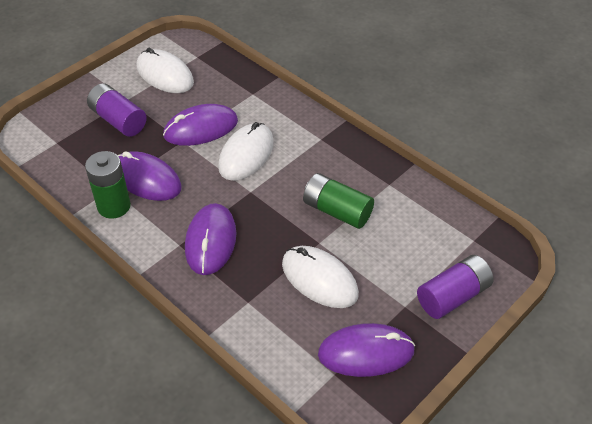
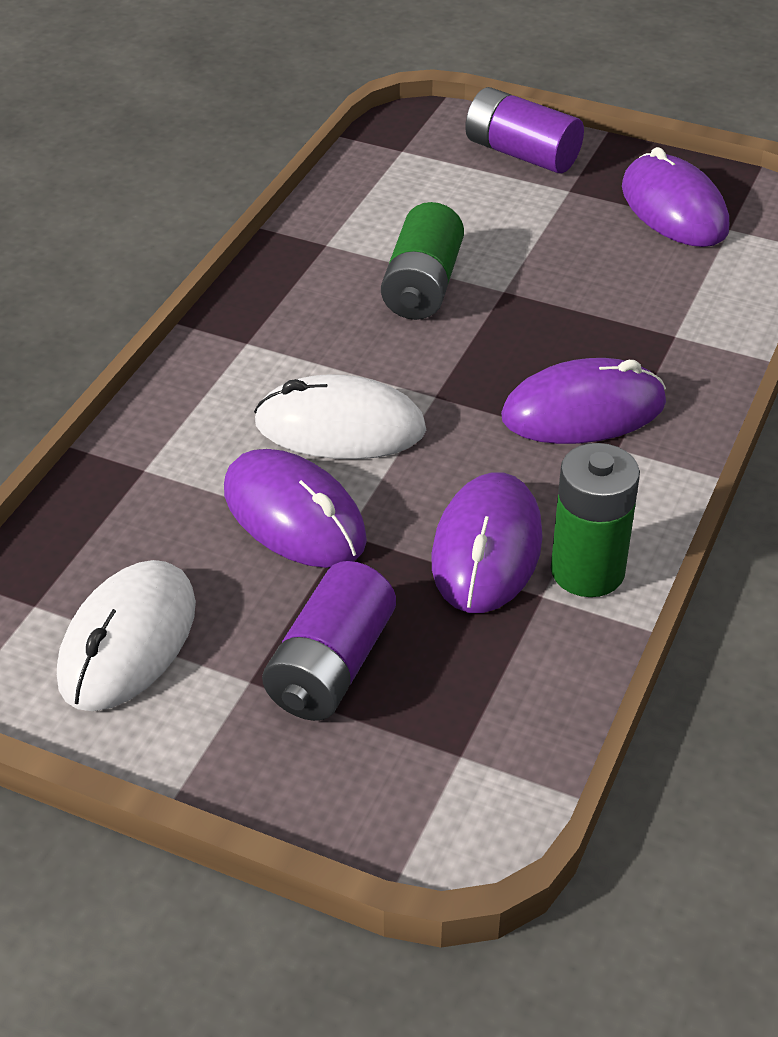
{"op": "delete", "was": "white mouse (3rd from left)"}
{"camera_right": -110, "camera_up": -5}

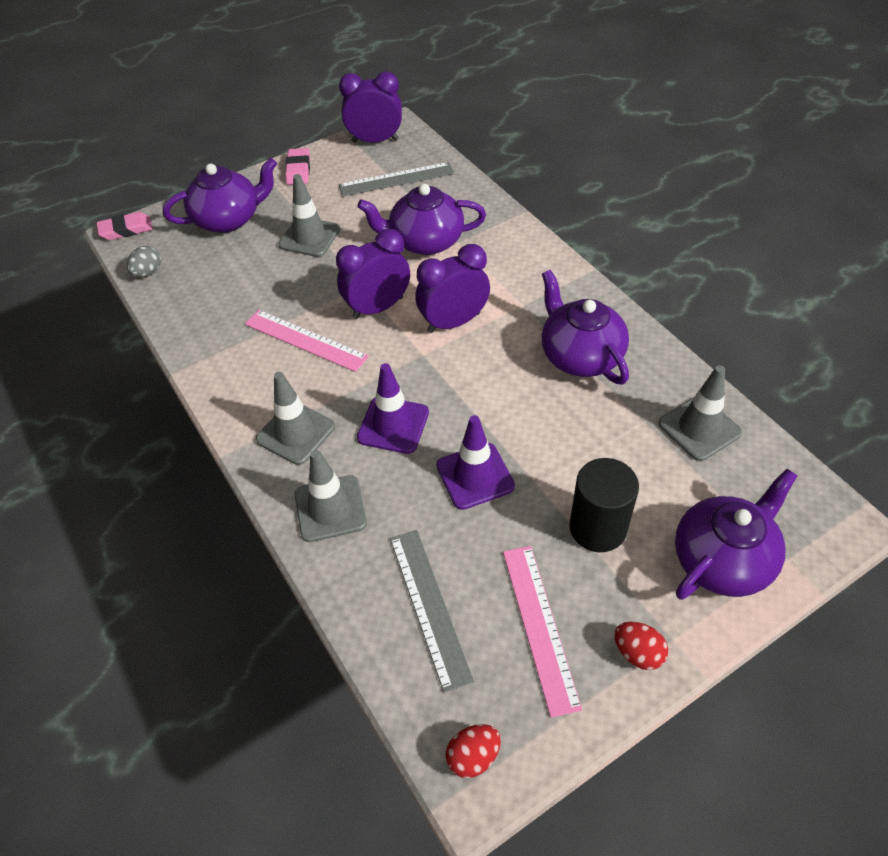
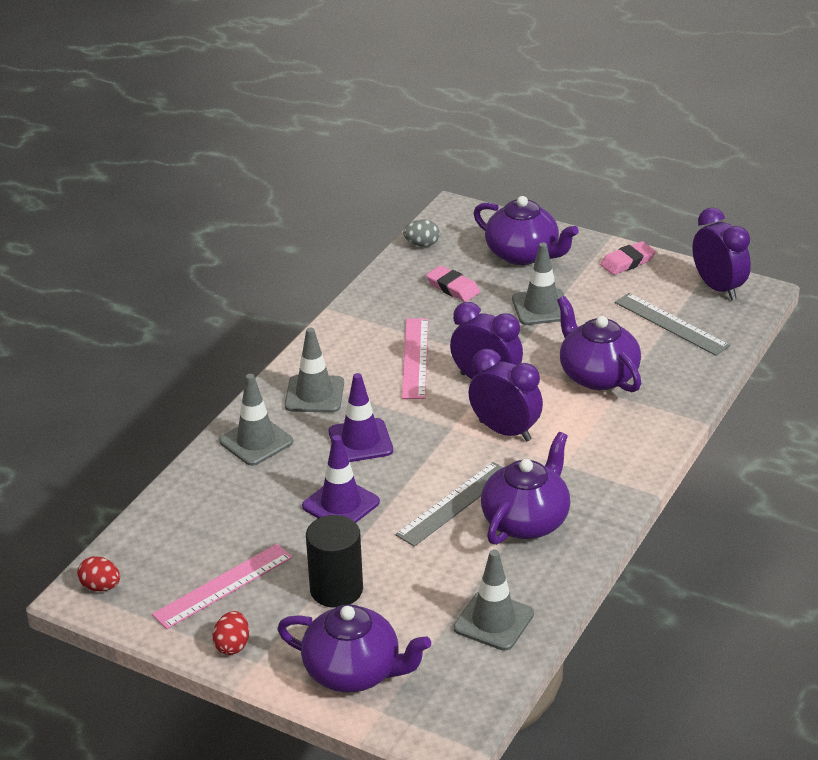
{"op": "move", "was": "grey ruler (2nd from left in the first image)", "now": "grey ruler (1st from left)"}
{"op": "move", "was": "rosy pencil eraser (1st from left)"}
{"camera_right": 60, "camera_up": -15}

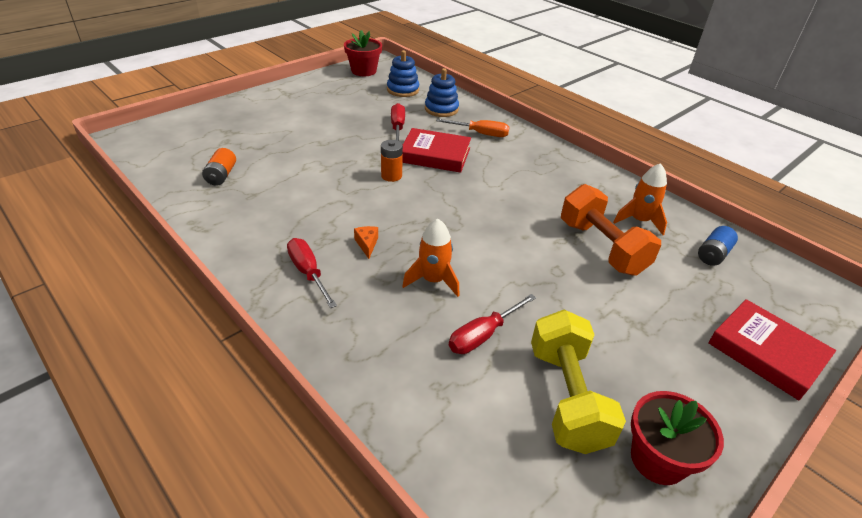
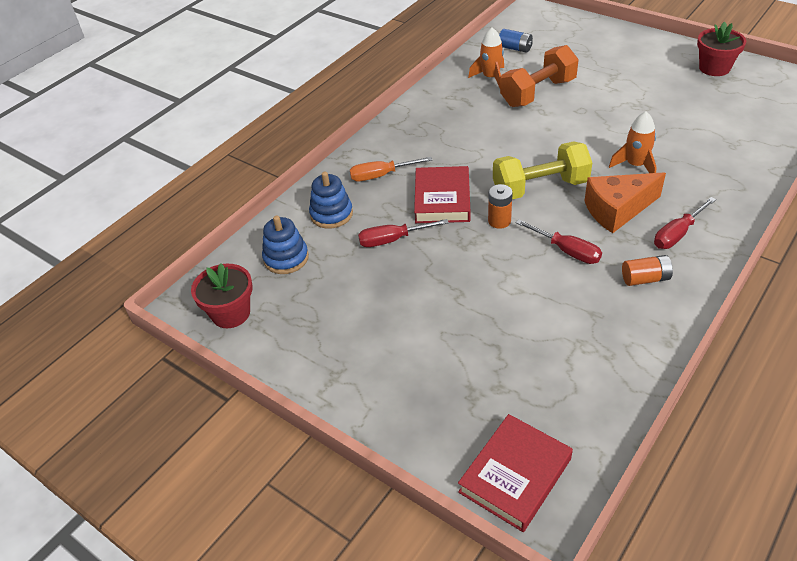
{"op": "rotate", "was": "orange screwdriver", "clockwise": -105}
{"op": "move", "was": "scarlet hardcover (2nd from left)"}
{"op": "move", "was": "golden hand weight"}
{"op": "move", "was": "scarlet screwdriver (3rd from left in the first image)", "now": "scarlet screwdriver (2nd from left)"}
{"op": "resize", "was": "orange cheese", "ratio": 2.39}
{"op": "move", "was": "orange power cell (1st from left in the first image)", "now": "orange power cell (2nd from left)"}
{"camera_right": -95, "camera_up": 5}

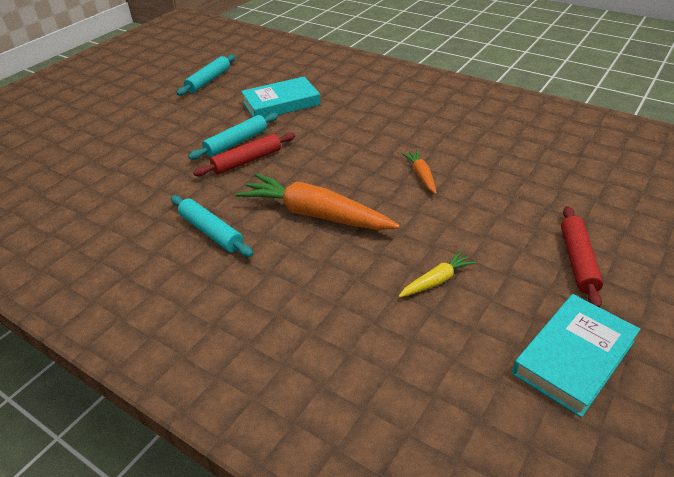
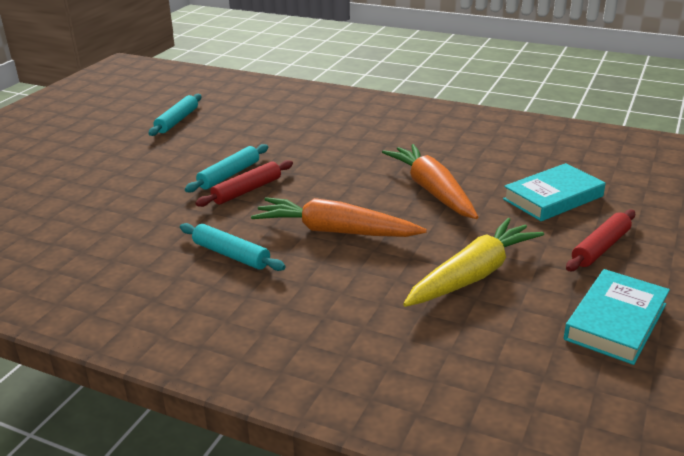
{"op": "resize", "was": "orange root vegetable (2nd from left)", "ratio": 2.11}
{"op": "resize", "was": "golden root vegetable", "ratio": 2.11}
{"op": "move", "was": "teal hardcover (1st from left)"}
{"op": "rotate", "was": "scarlet rolling pin (2nd from left)", "clockwise": 45}
{"camera_right": -10, "camera_up": -10}

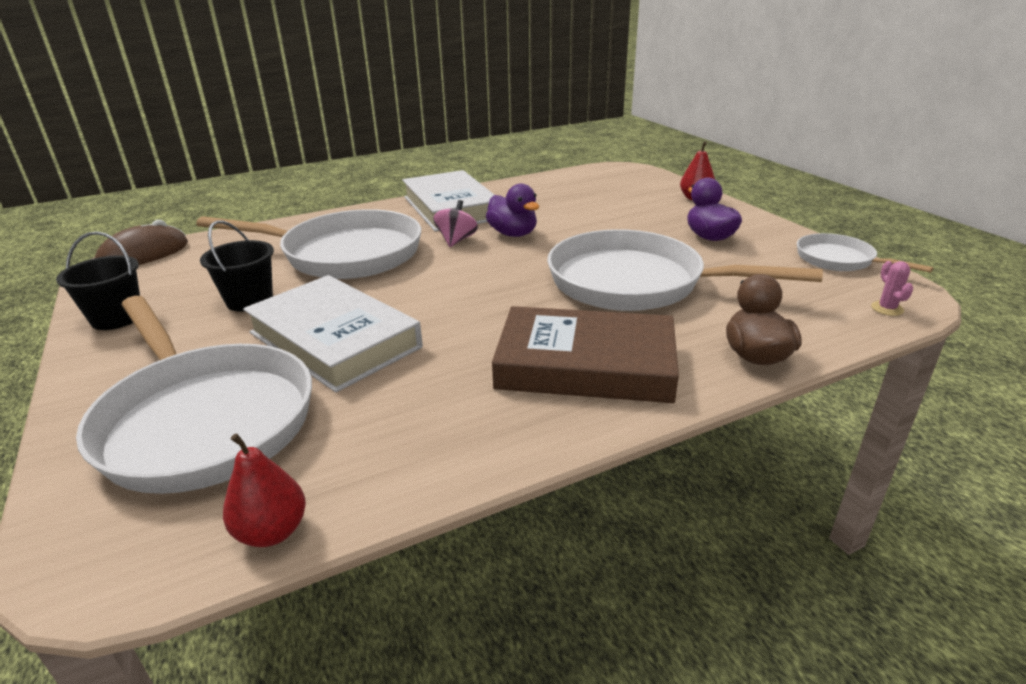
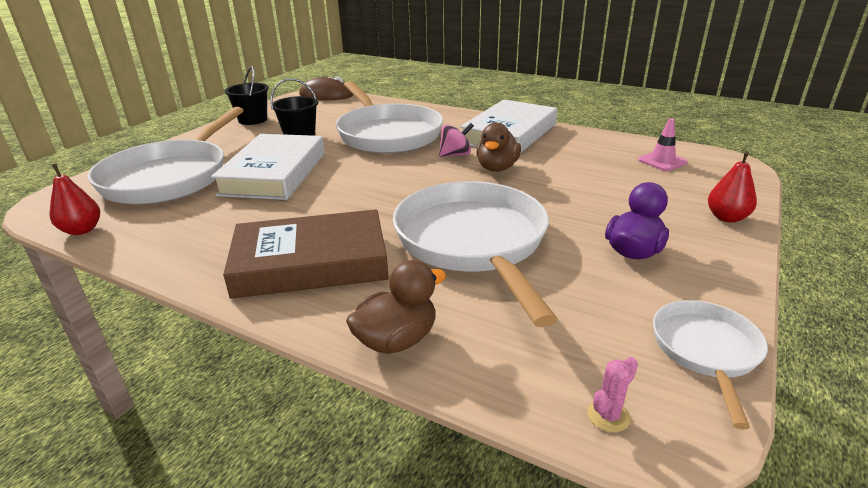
{"op": "rotate", "was": "brown hardcover", "clockwise": -75}
{"op": "recolor", "was": "purple rubber duck (1st from left)", "now": "brown rubber duck (2nd from left)"}
{"op": "insert", "now": "rosy road cone"}
{"camera_right": 55, "camera_up": 0}

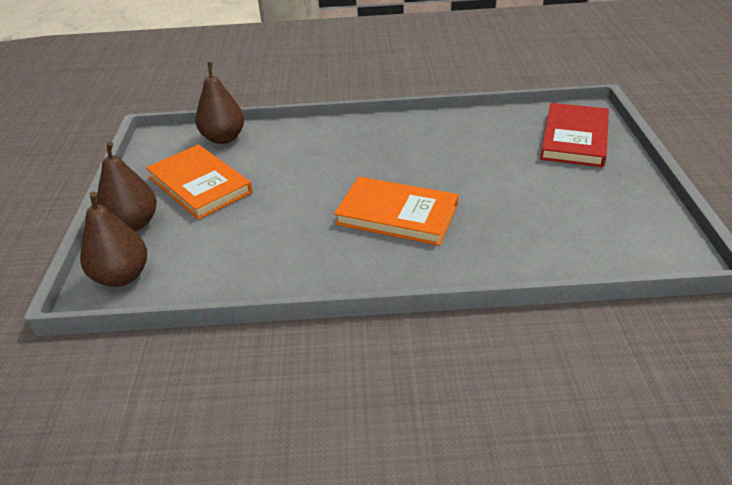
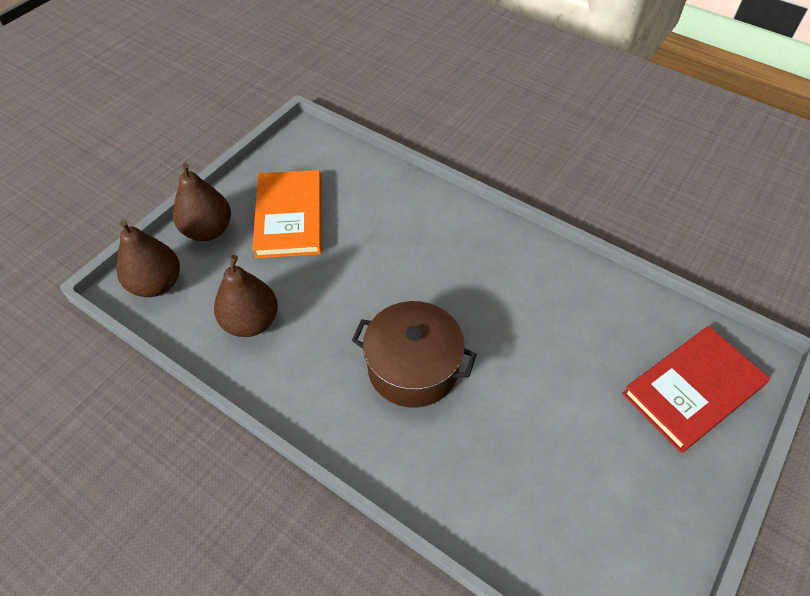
{"op": "move", "was": "brown pear (3rd from left)"}
{"op": "replace", "was": "orange hardcover (2nd from left)", "now": "brown cooking pot"}
{"camera_right": 35, "camera_up": 15}

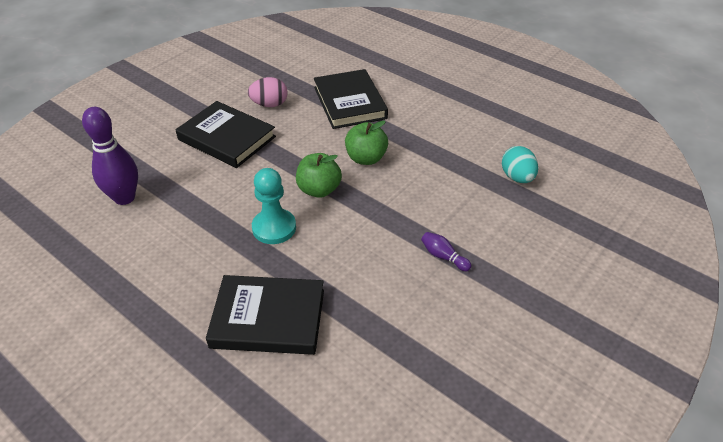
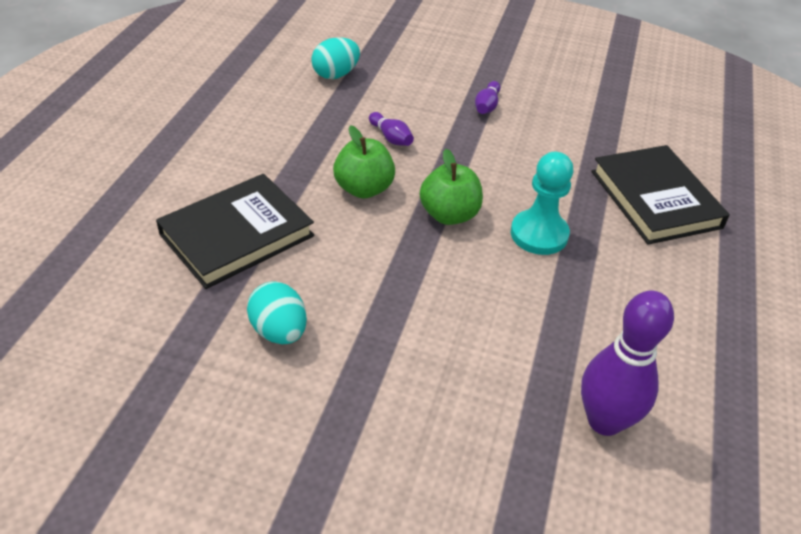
{"op": "recolor", "was": "rosy egg shape", "now": "teal egg shape (1st from left)"}
{"op": "insert", "now": "purple bowling pin (1st from left)"}
{"op": "delete", "was": "black hardcover (1st from left)"}
{"camera_right": -115, "camera_up": 0}

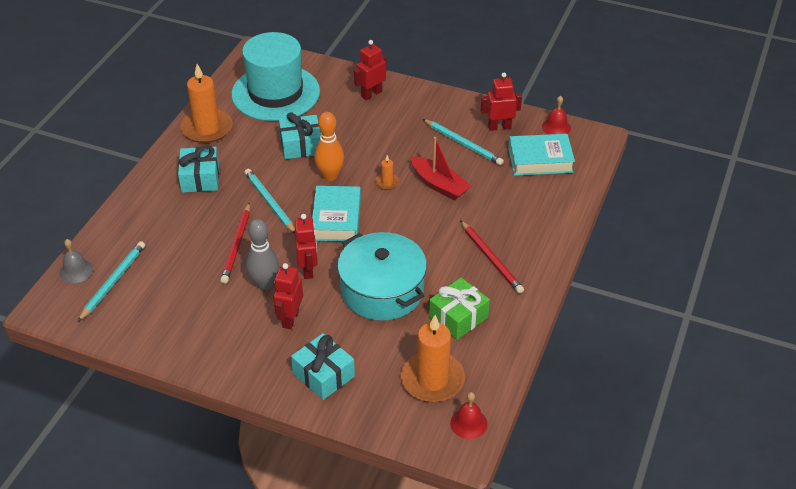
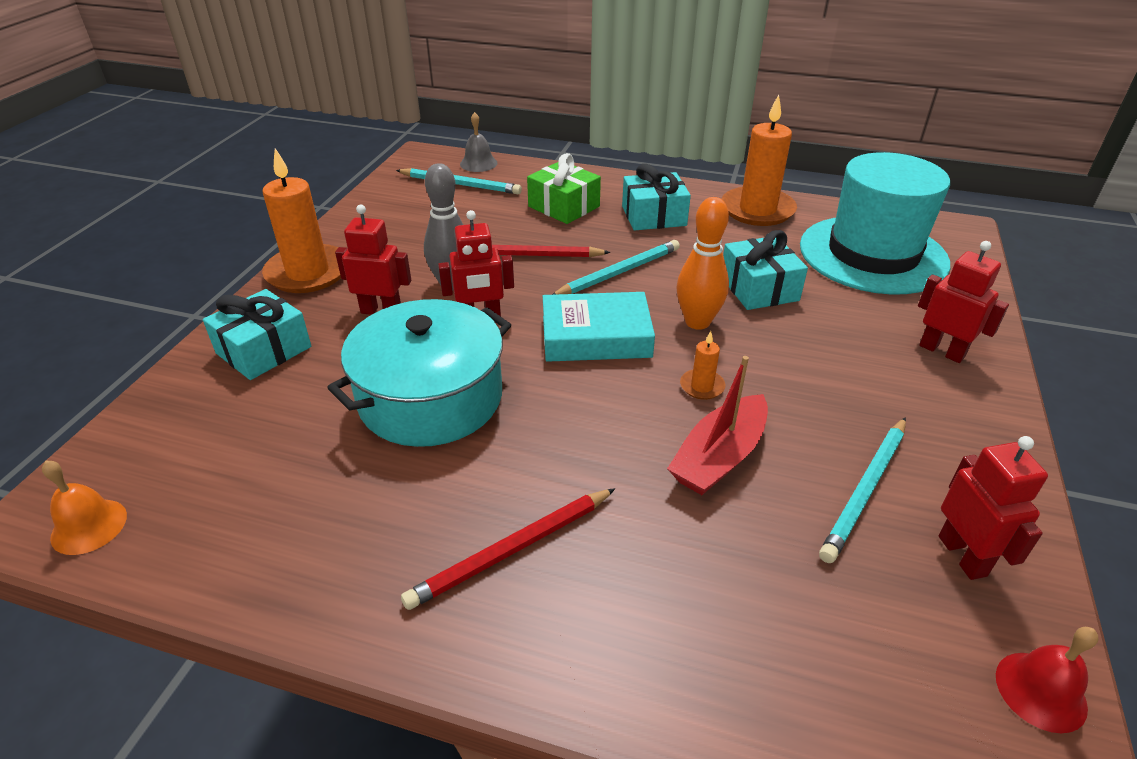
{"op": "recolor", "was": "scarlet hand bell (1st from left)", "now": "orange hand bell"}
{"op": "move", "was": "orange pillar candle (3rd from left in the first image)", "now": "orange pillar candle (1st from left)"}
{"op": "move", "was": "emerald present"}
{"op": "delete", "was": "teal hardcover (2nd from left)"}
{"camera_right": 85, "camera_up": -5}

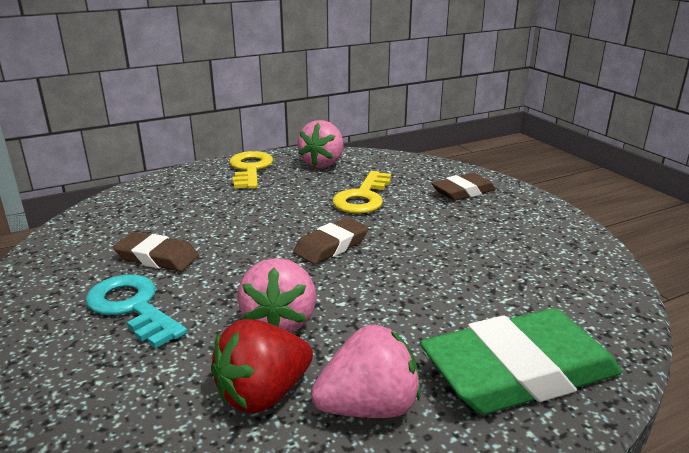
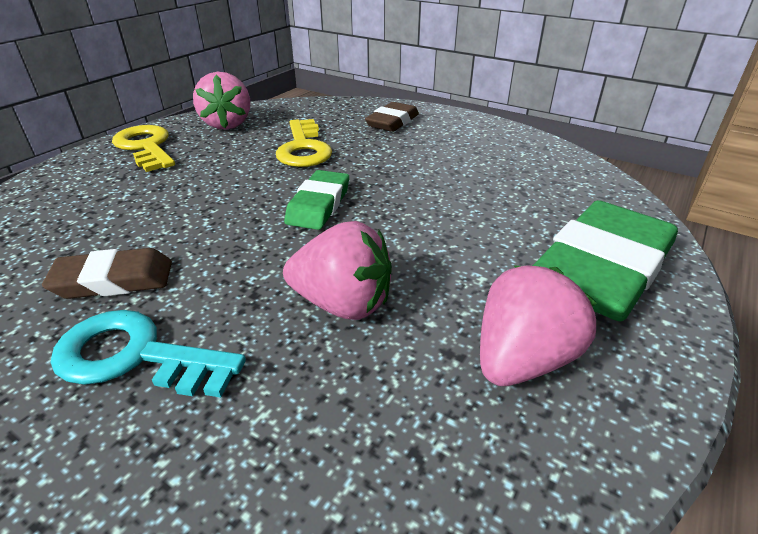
{"op": "rotate", "was": "rosy toy strawberry (1st from left in the first image)", "clockwise": -45}
{"op": "recolor", "was": "brown pencil eraser (2nd from left)", "now": "emerald pencil eraser (1st from left)"}
{"op": "delete", "was": "scarlet toy strawberry"}
{"camera_right": -30, "camera_up": 10}

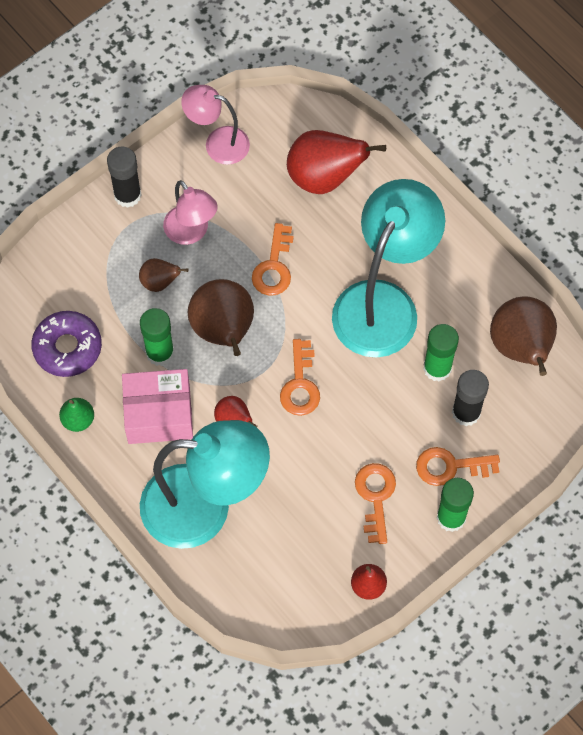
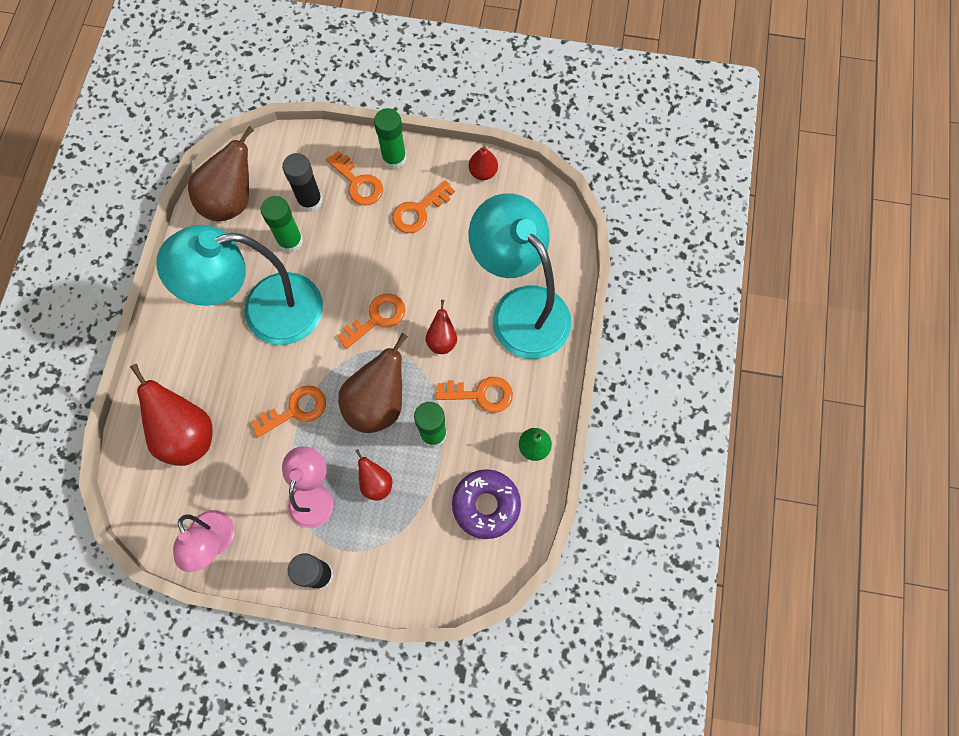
{"op": "recolor", "was": "brown pear (1st from left)", "now": "scarlet pear (2nd from left)"}
{"op": "replace", "was": "rosy package", "now": "orange key (5th from left)"}
{"camera_right": -130, "camera_up": 5}

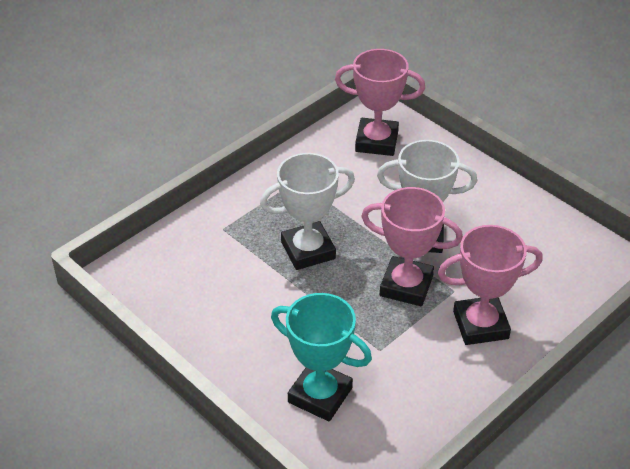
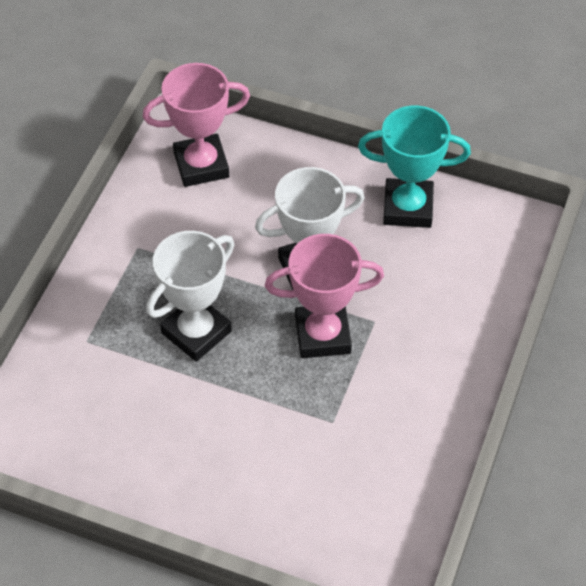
{"op": "move", "was": "teal award cup"}
{"op": "delete", "was": "rosy award cup (3rd from left)"}
{"camera_right": -25, "camera_up": 10}

